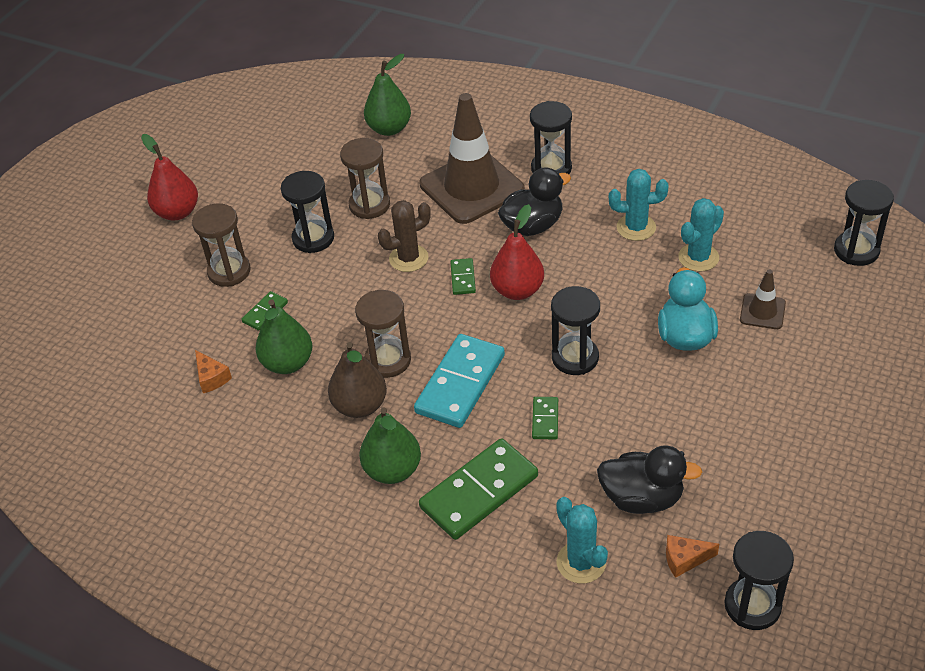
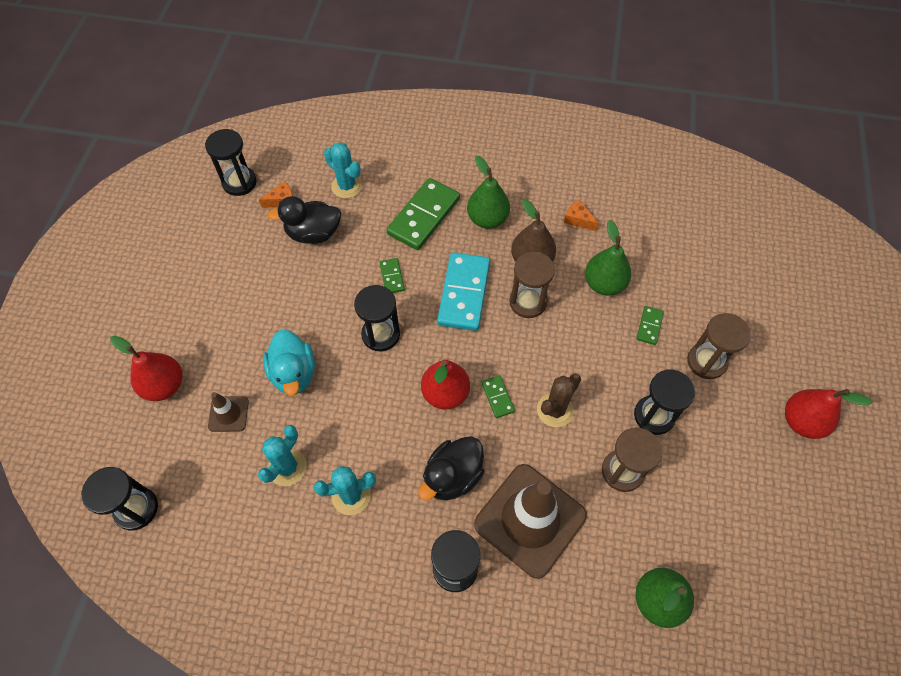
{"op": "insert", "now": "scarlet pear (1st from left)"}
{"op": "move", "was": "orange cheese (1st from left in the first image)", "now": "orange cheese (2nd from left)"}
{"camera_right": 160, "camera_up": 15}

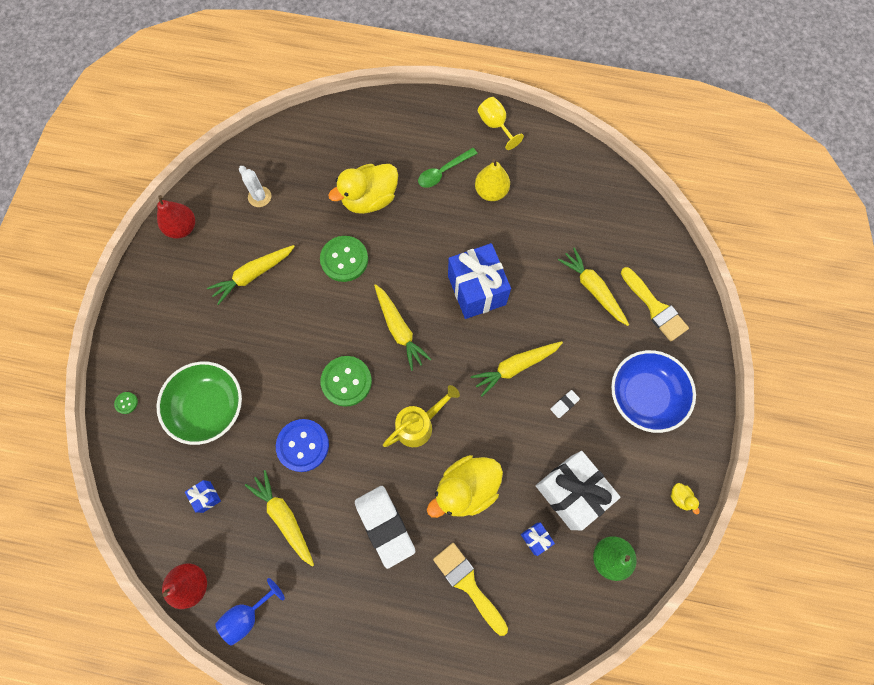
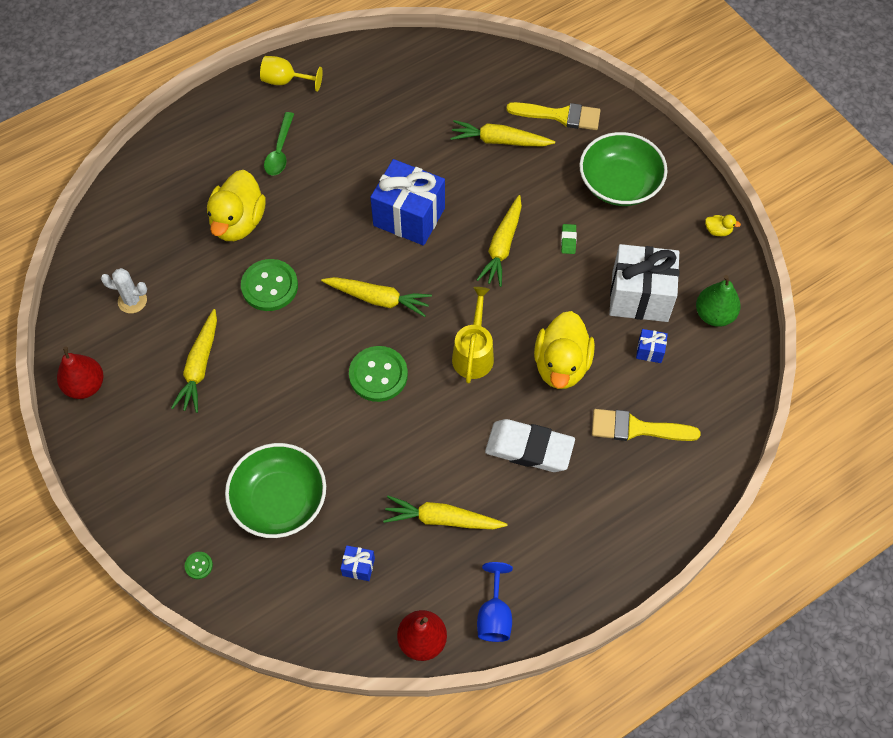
{"op": "recolor", "was": "white pencil eraser (2nd from left)", "now": "emerald pencil eraser"}
{"op": "recolor", "was": "royal blue serving bowl", "now": "emerald serving bowl (2nd from left)"}
{"op": "delete", "was": "royal blue sewing button"}
{"op": "delete", "was": "golden pear"}
{"camera_right": -45, "camera_up": -10}

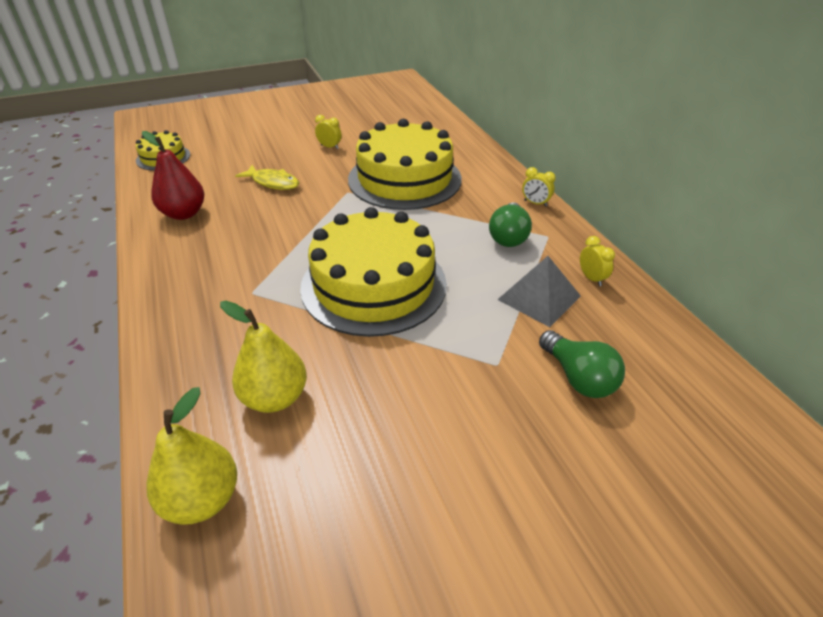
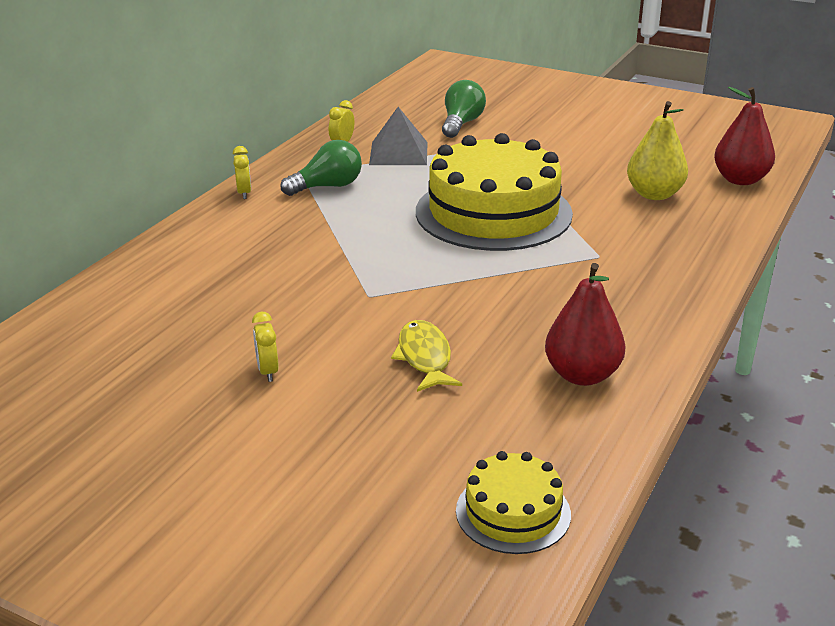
{"op": "recolor", "was": "golden pear (1st from left)", "now": "scarlet pear (2nd from left)"}
{"op": "delete", "was": "golden gateau (3rd from left)"}
{"camera_right": -130, "camera_up": -10}

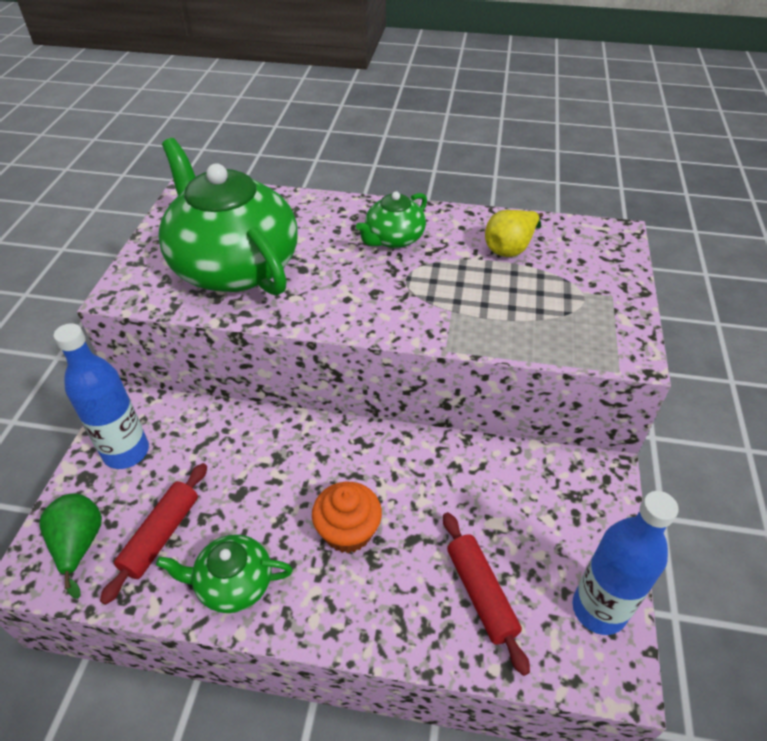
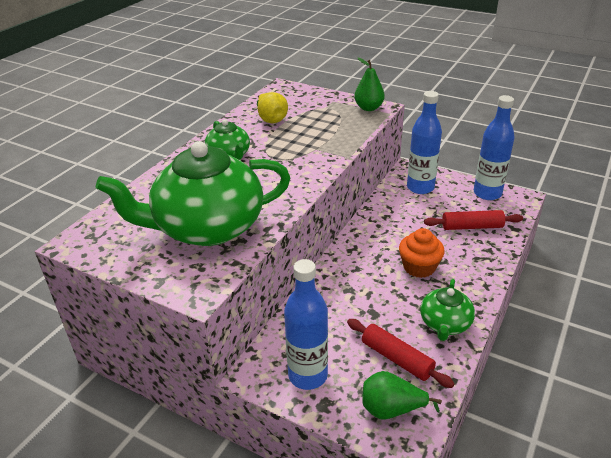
{"op": "insert", "now": "emerald pear (1st from left)"}
{"op": "insert", "now": "royal blue drink bottle (2nd from left)"}
{"camera_right": -70, "camera_up": -10}

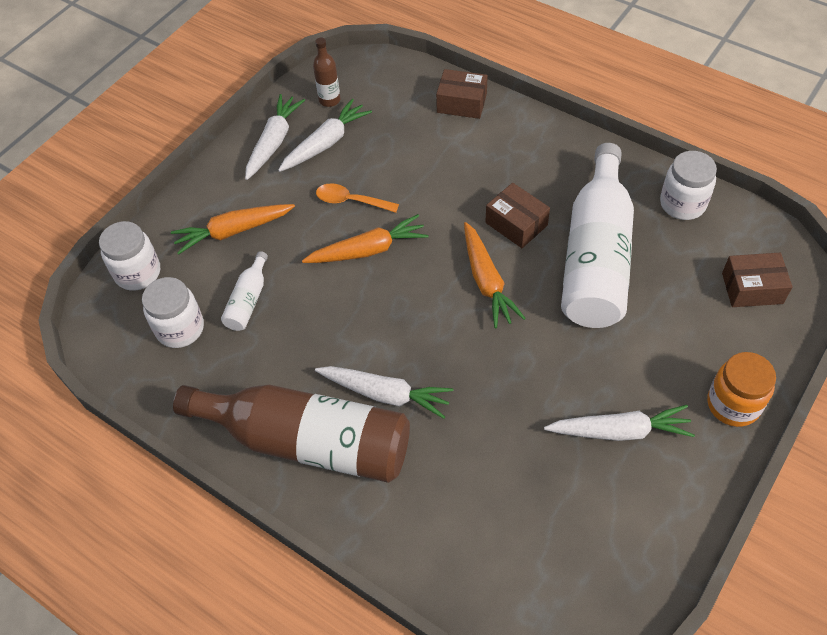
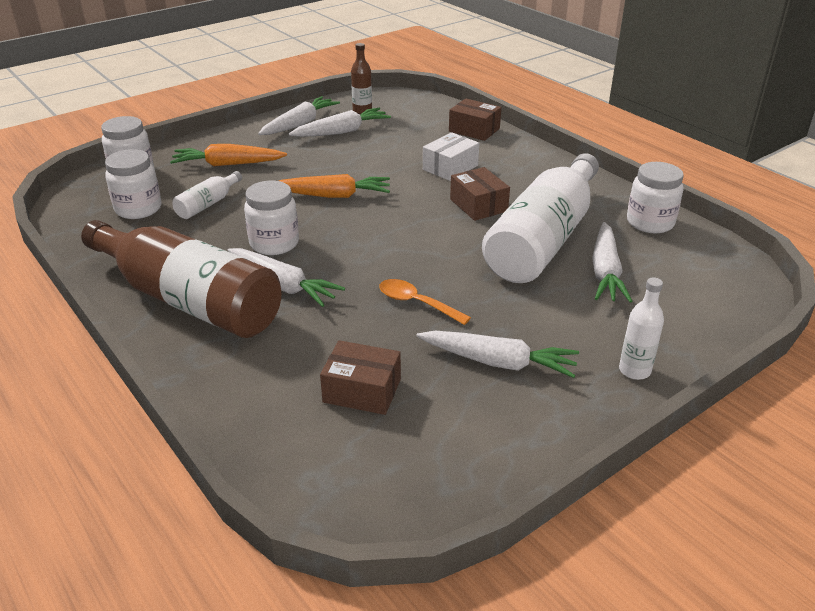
{"op": "insert", "now": "white jar (3rd from left)"}
{"op": "move", "was": "brown package (3rd from left in the first image)", "now": "brown package (1st from left)"}
{"op": "move", "was": "orange spoon"}
{"op": "insert", "now": "white package"}
{"op": "insert", "now": "white root vegetable (5th from left)"}
{"op": "replace", "was": "orange jar", "now": "white drink bottle (3rd from left)"}
{"op": "delete", "was": "orange root vegetable (3rd from left)"}
{"camera_right": 15, "camera_up": -20}

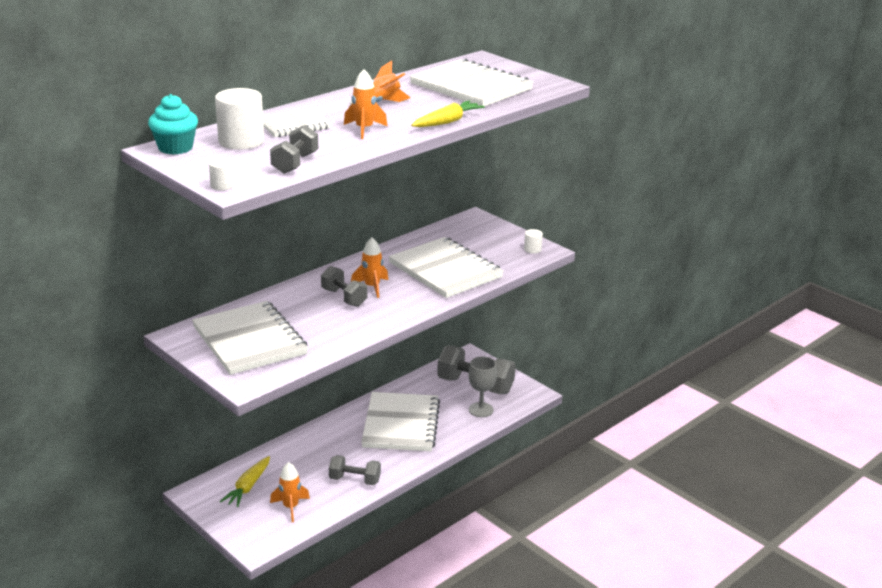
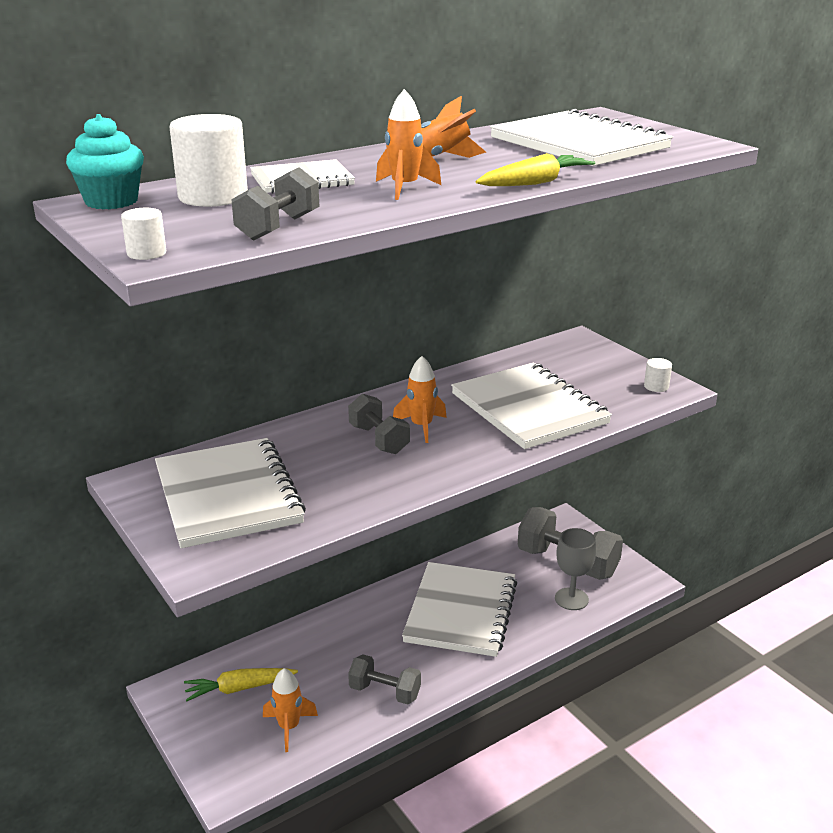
{"op": "rotate", "was": "golden root vegetable (1st from left)", "clockwise": 45}
{"camera_right": 10, "camera_up": 0}

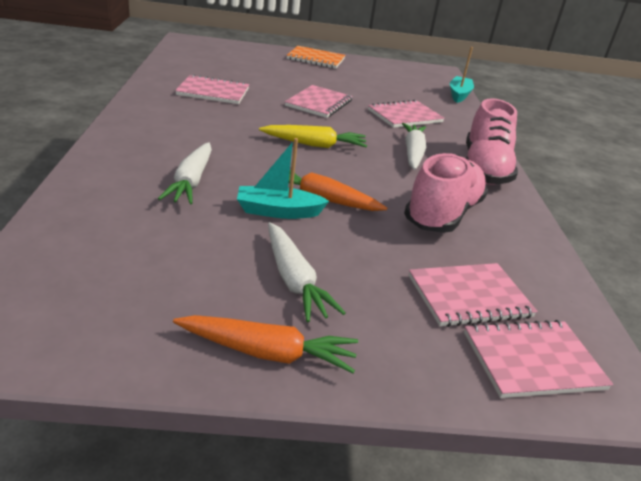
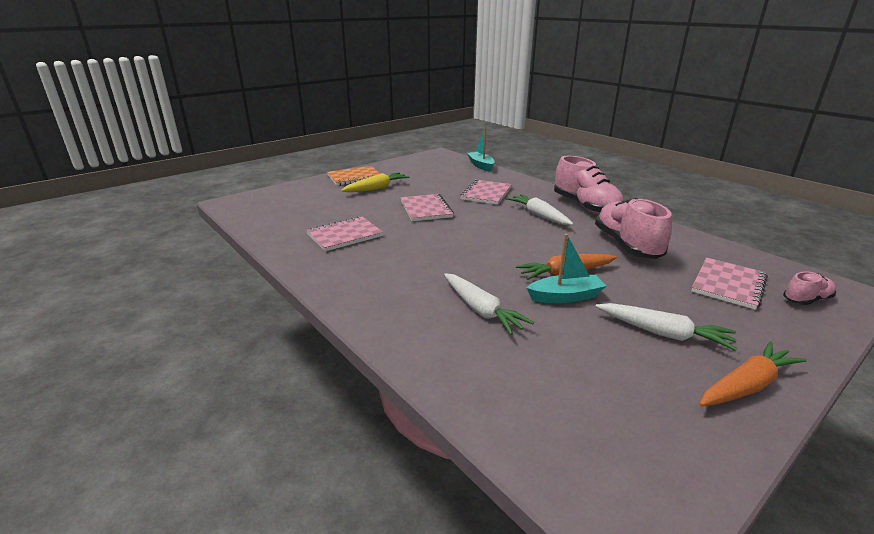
{"op": "move", "was": "golden root vegetable"}
{"op": "rotate", "was": "teal boat (1st from left in the first image)", "clockwise": -150}
{"op": "replace", "was": "rosy notebook (5th from left)", "now": "rosy shoe (3rd from left)"}
{"camera_right": -35, "camera_up": -5}

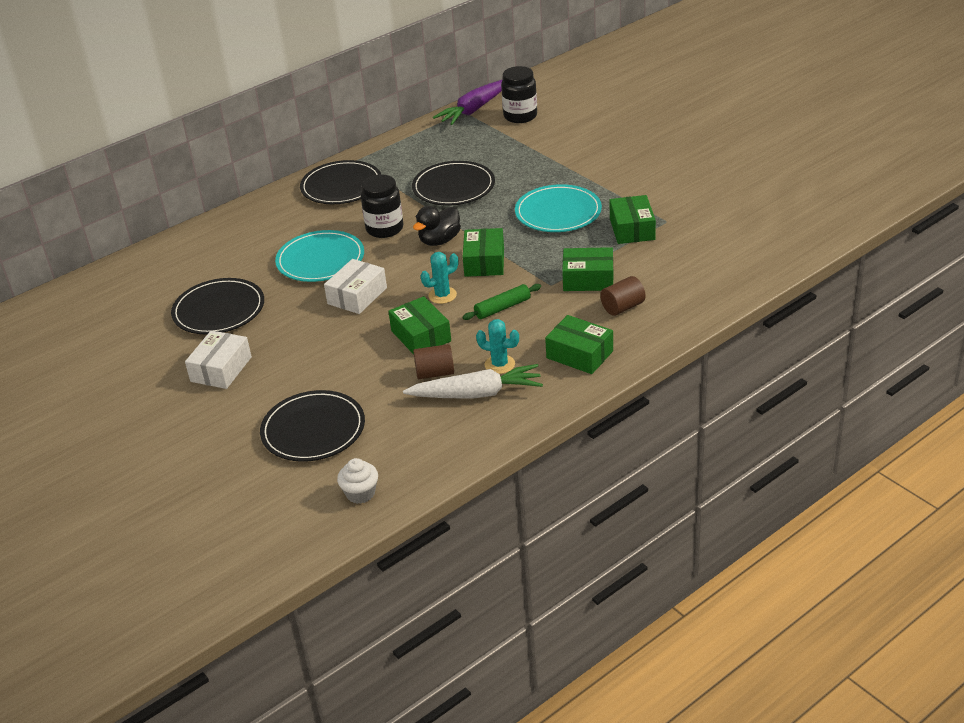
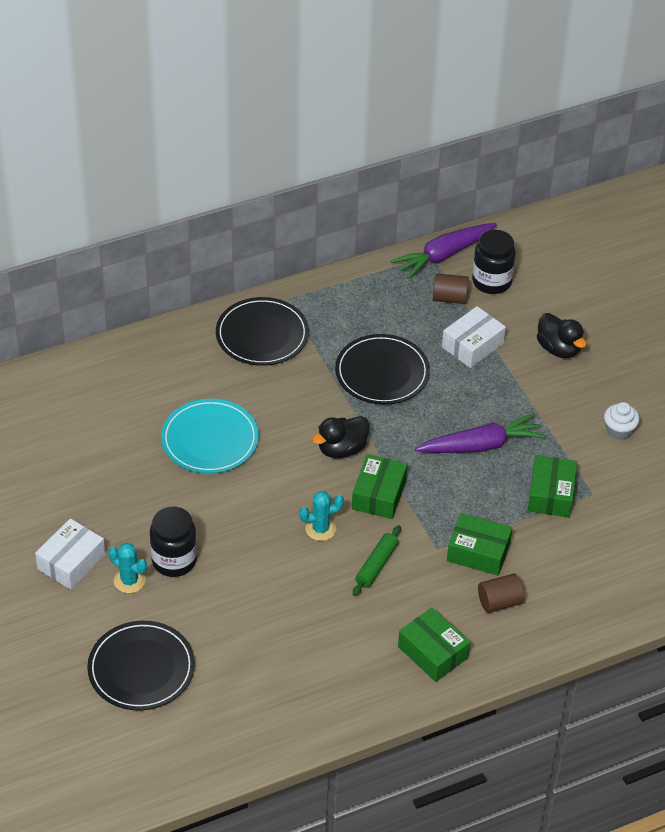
{"op": "move", "was": "teal saguaro cactus (2nd from left in the first image)", "now": "teal saguaro cactus (1st from left)"}
{"op": "move", "was": "black jar (1st from left)"}
{"op": "rotate", "was": "emerald rolling pin", "clockwise": -45}
{"op": "replace", "was": "teal dinner plate (2nd from left)", "now": "purple root vegetable (2nd from left)"}
{"op": "move", "was": "brown cylinder shape (1st from left)"}
{"op": "move", "was": "white package (2nd from left)"}
{"op": "insert", "now": "black rubber duck (2nd from left)"}
{"op": "move", "was": "white fairy cake"}
{"op": "delete", "was": "black dinner plate (1st from left)"}
{"op": "delete", "was": "emerald package (1st from left)"}
{"op": "delete", "was": "white root vegetable"}
{"camera_right": 10, "camera_up": 10}

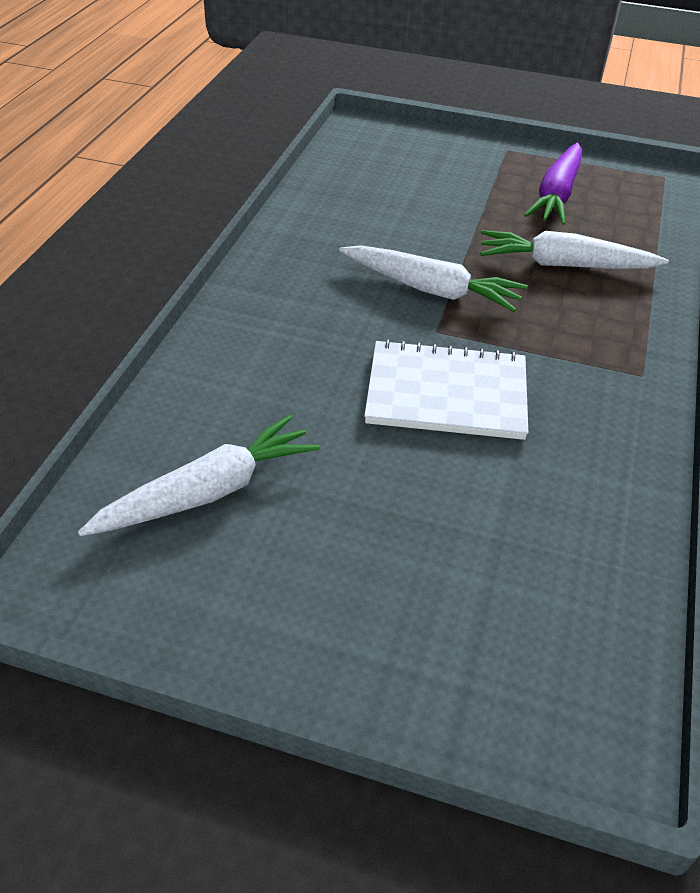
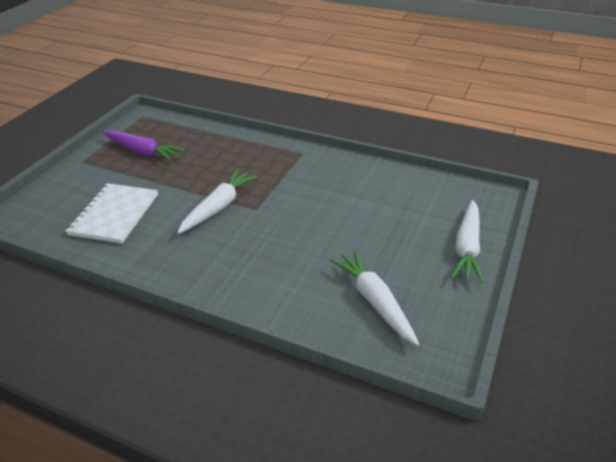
{"op": "move", "was": "white notebook"}
{"op": "move", "was": "white root vegetable (3rd from left)"}
{"camera_right": -80, "camera_up": -5}

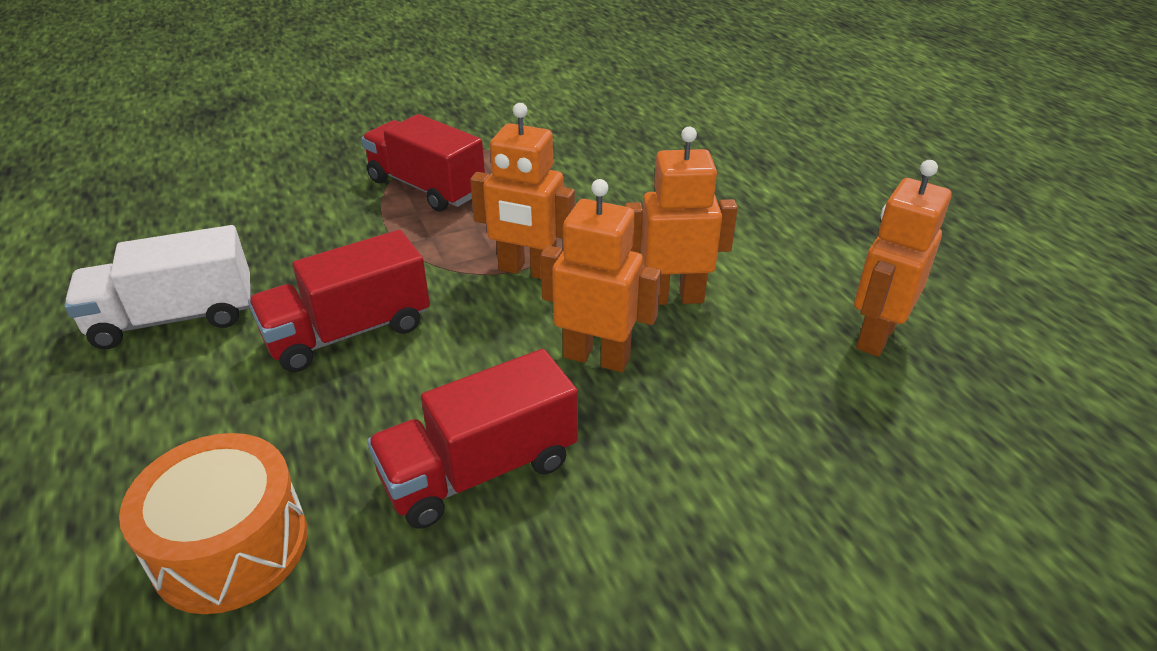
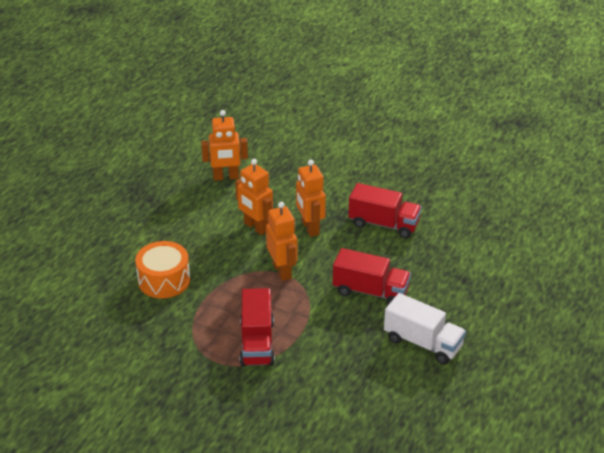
{"op": "move", "was": "orange snare drum"}
{"camera_right": -130, "camera_up": 0}

